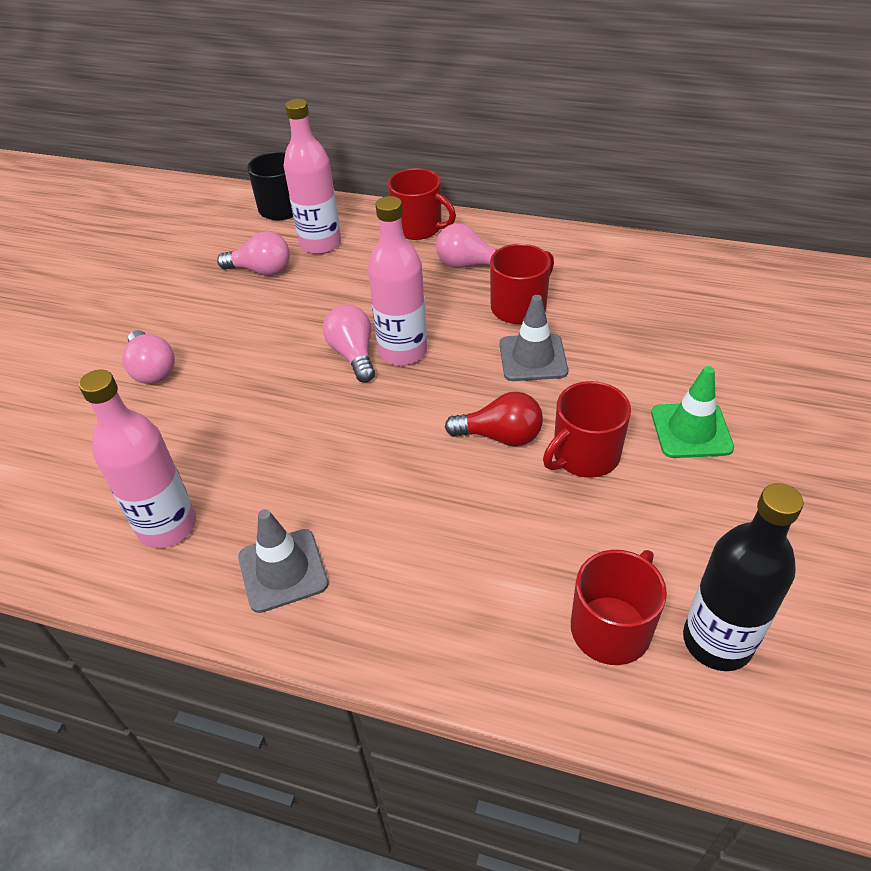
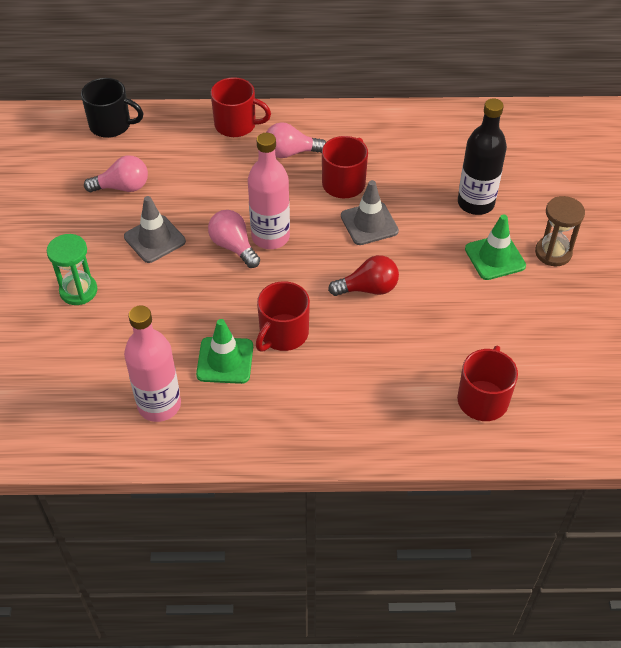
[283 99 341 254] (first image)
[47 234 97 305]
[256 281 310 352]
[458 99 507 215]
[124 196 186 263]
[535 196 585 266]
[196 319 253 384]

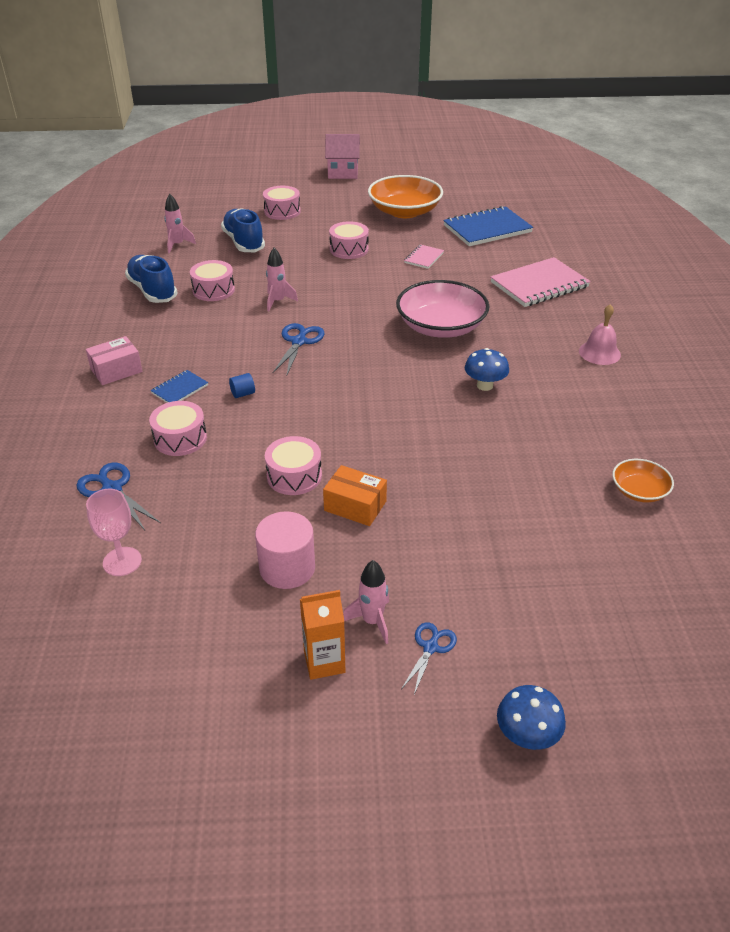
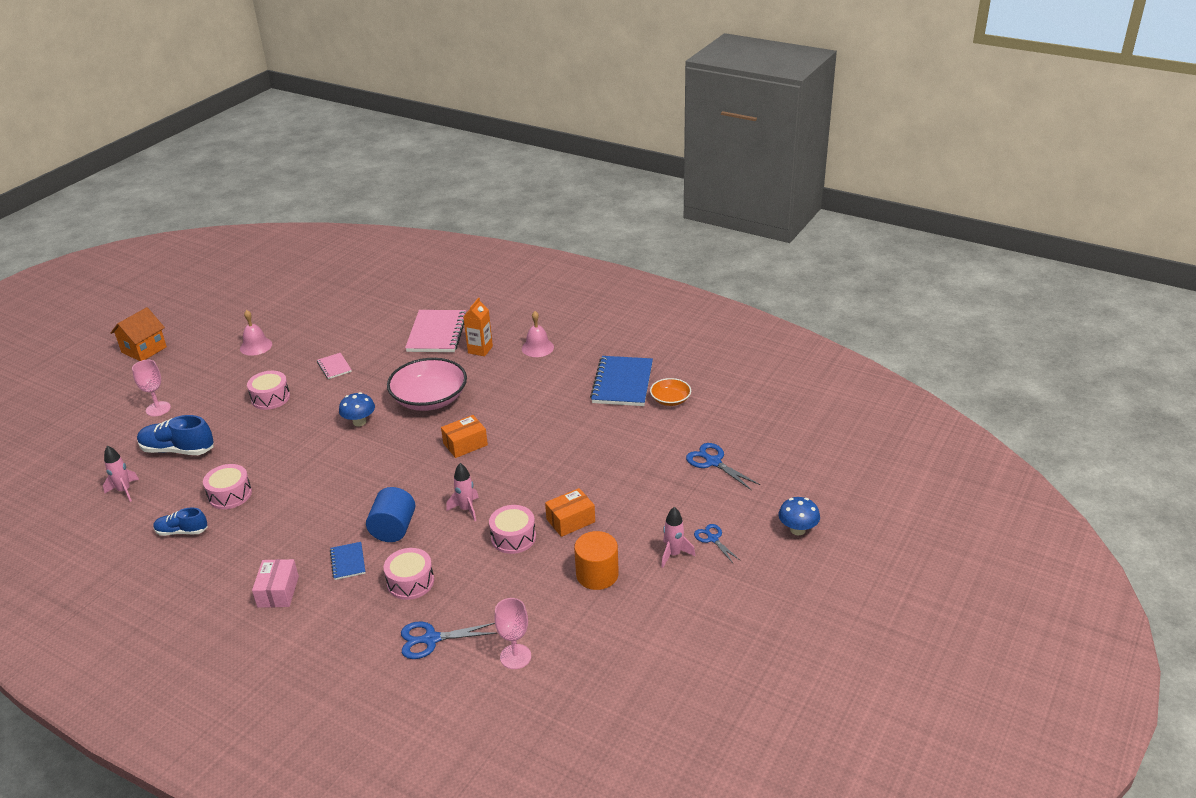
[110 307 167 361]
[240 310 272 356]
[132 360 171 416]
[590 356 653 406]
[446 463 479 521]
[153 507 208 536]
[686 443 760 490]
[339 392 375 426]
[366 487 415 542]
[574 531 619 590]
[463 297 493 356]
[441 415 488 458]

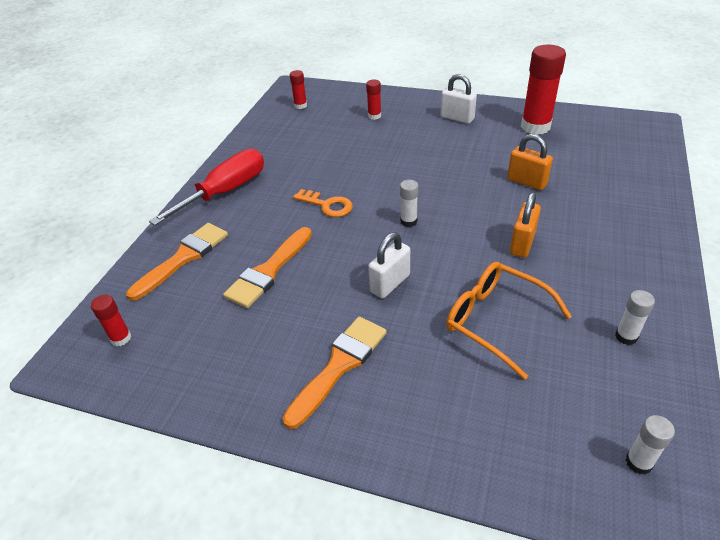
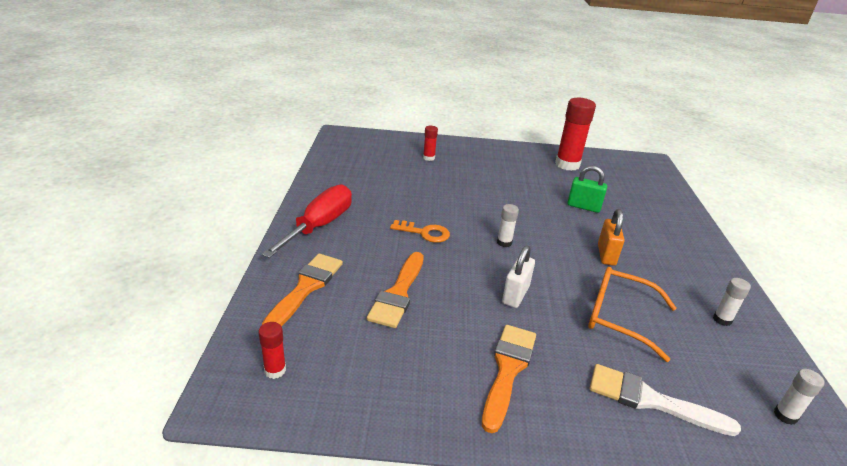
[290 70 307 109] (first image)
[440 74 477 124] (first image)
[567 166 607 213]
[590 364 741 436]

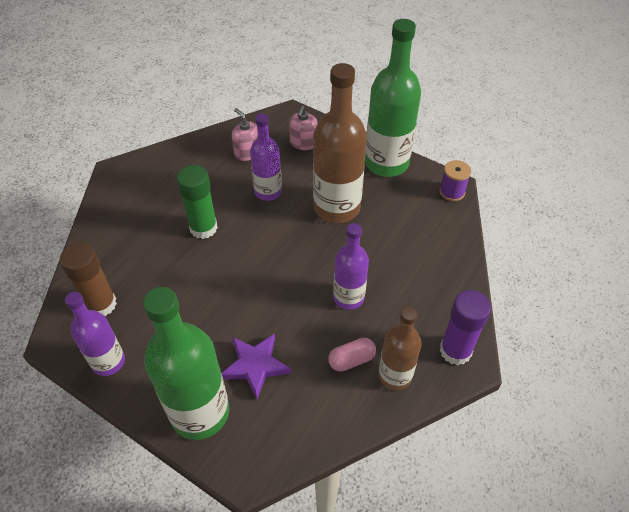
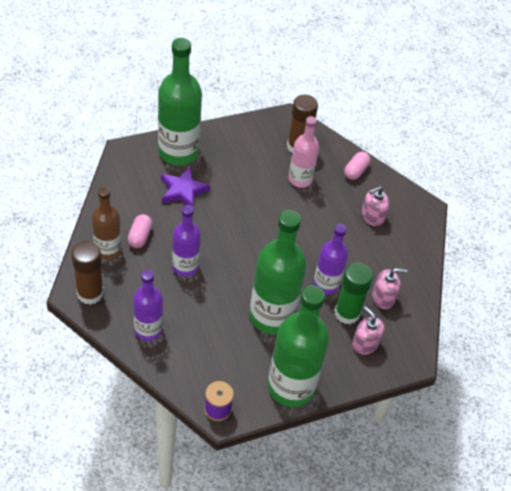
[250 210 307 334]
[334 263 373 324]
[71 241 104 305]
[133 270 163 341]
[289 116 319 188]
[344 151 371 180]
[362 186 390 226]

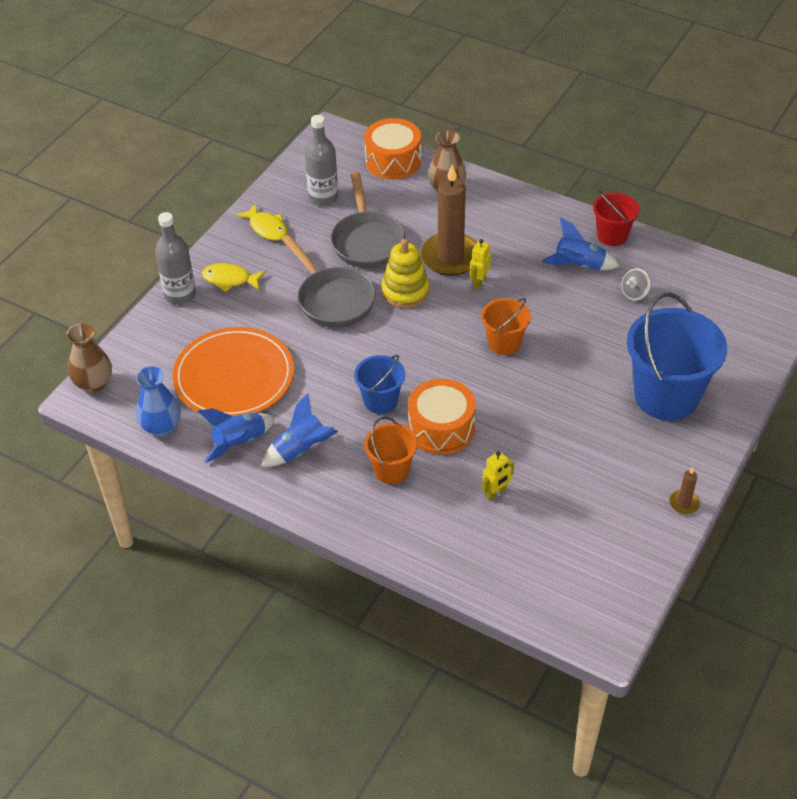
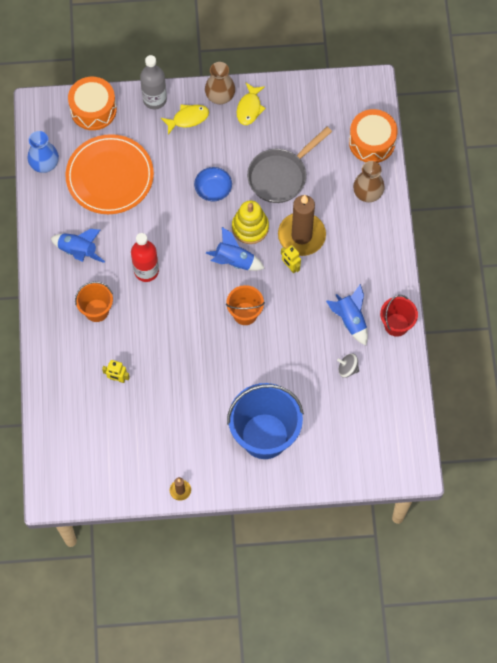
[305 115 338 206] (first image)
[194 167 232 201]
[281 245 301 273]
[161 104 209 135]
[205 62 235 104]
[131 233 159 282]
[68 77 117 130]
[206 227 265 271]

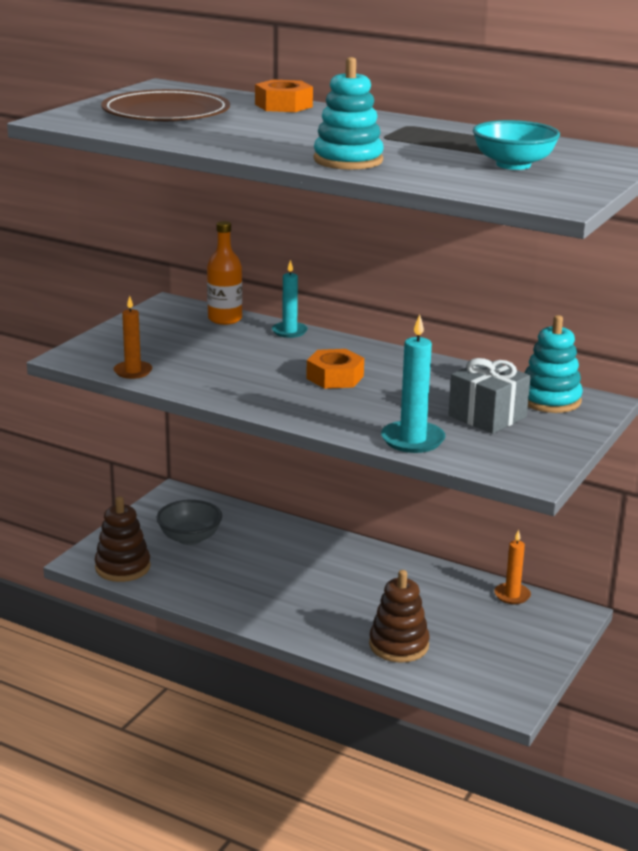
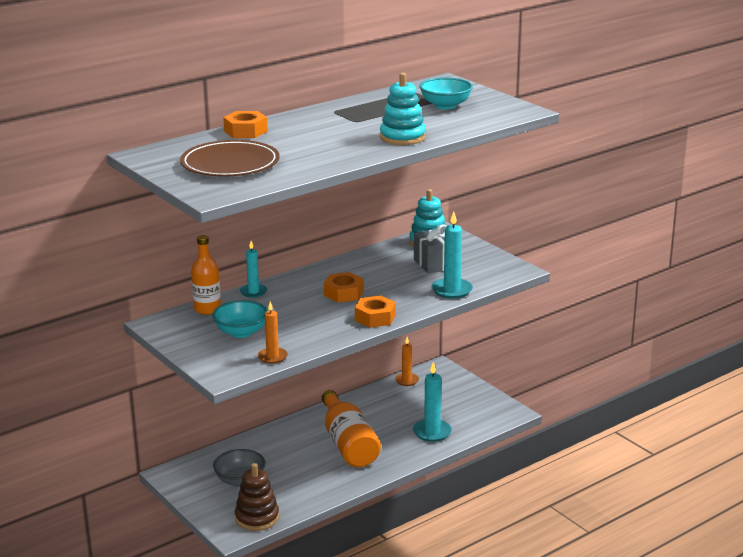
[413 362 452 442]
[355 295 396 328]
[212 300 268 338]
[322 390 381 467]

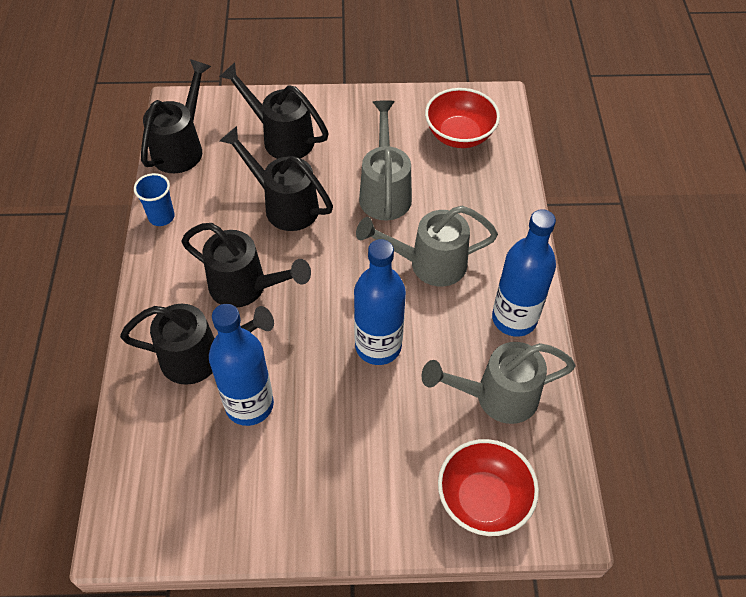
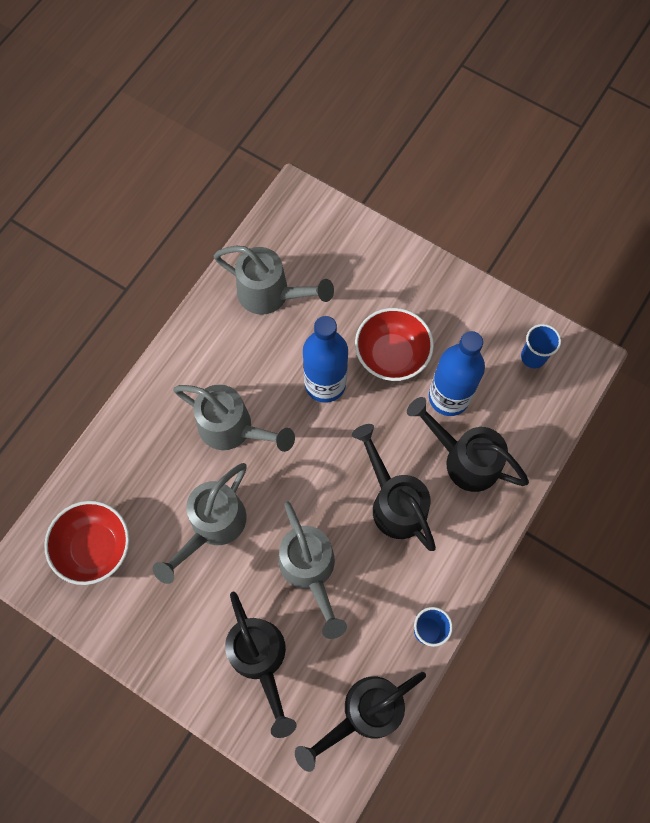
[279 501 347 639]
[492 209 556 337] (first image)
[355 308 434 381]
[521 324 561 369]

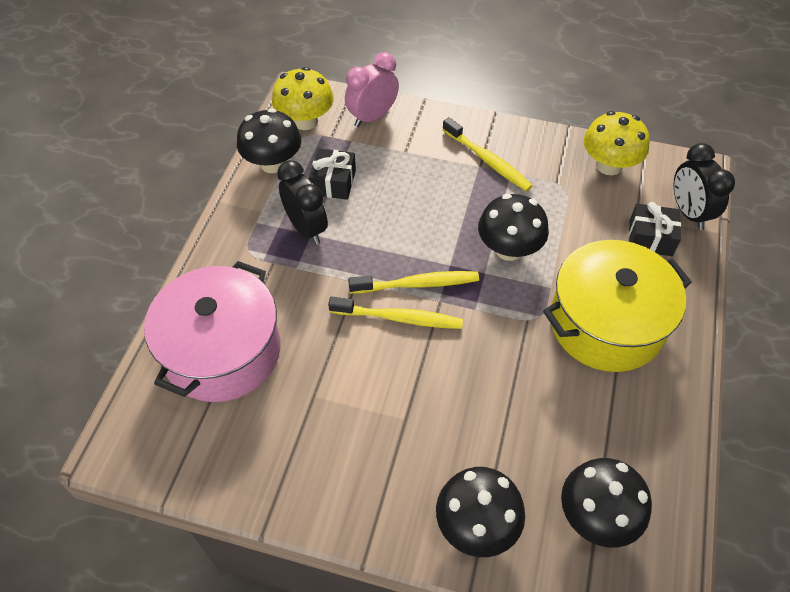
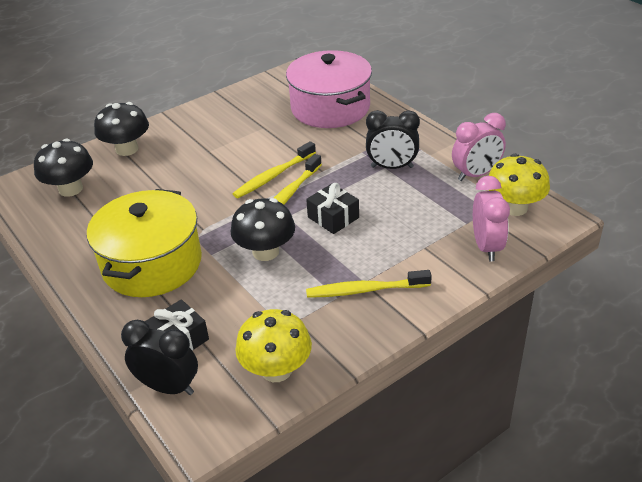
[452 113 506 181]
[306 183 359 234]

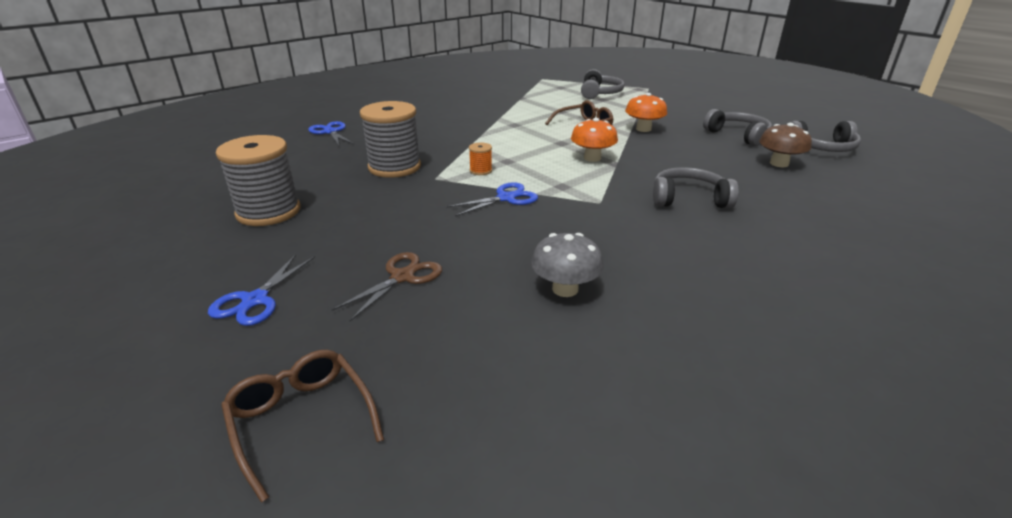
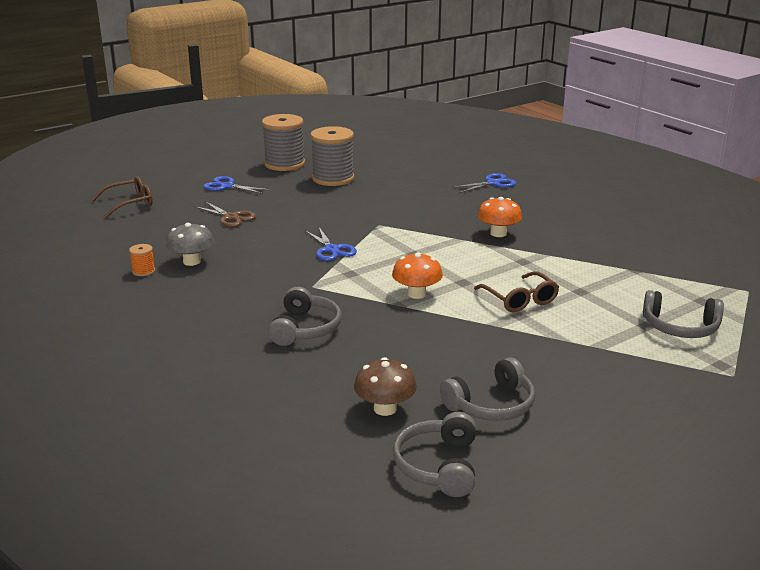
[478 197 522 237]
[262 114 305 171]
[129 244 155 276]

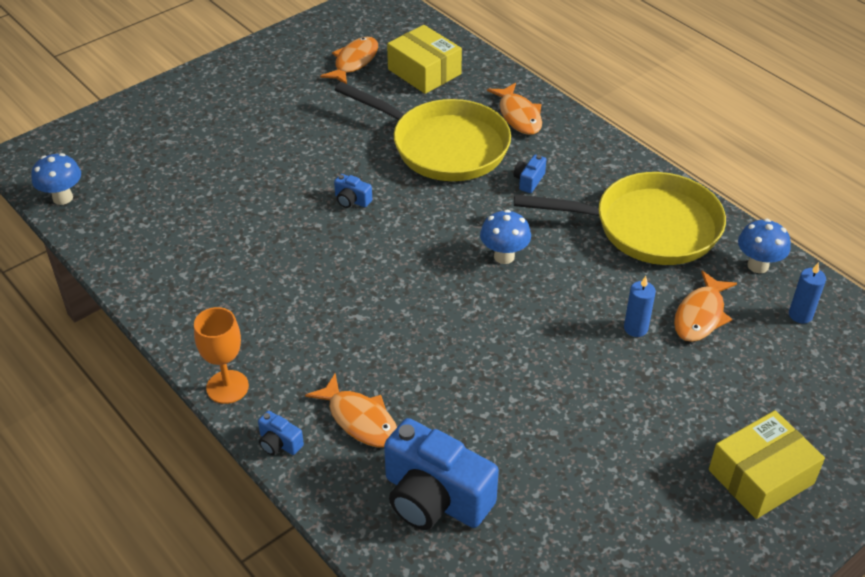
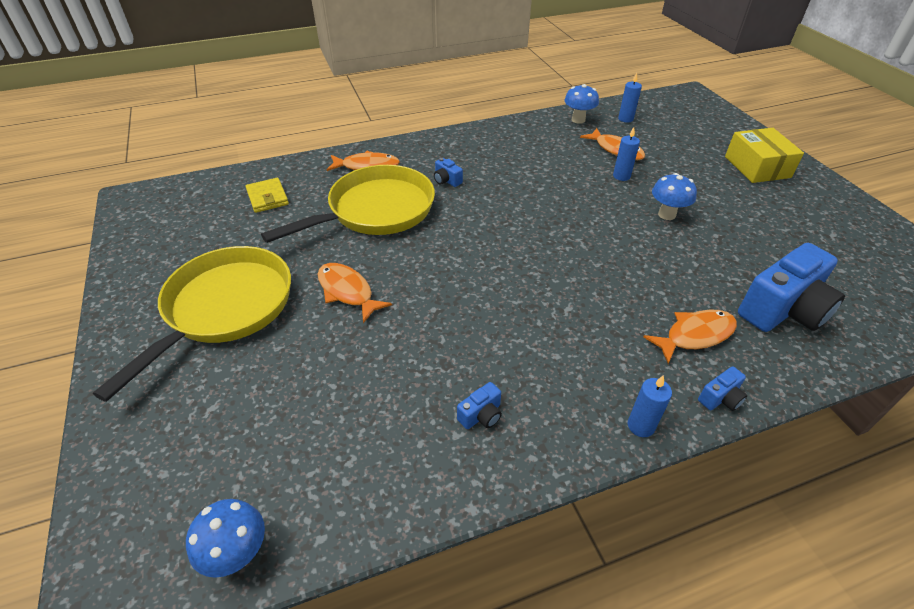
[246 178 289 213]
[318 263 392 323]
[93 246 291 402]
[457 382 502 429]
[652 173 697 220]
[628 375 672 437]

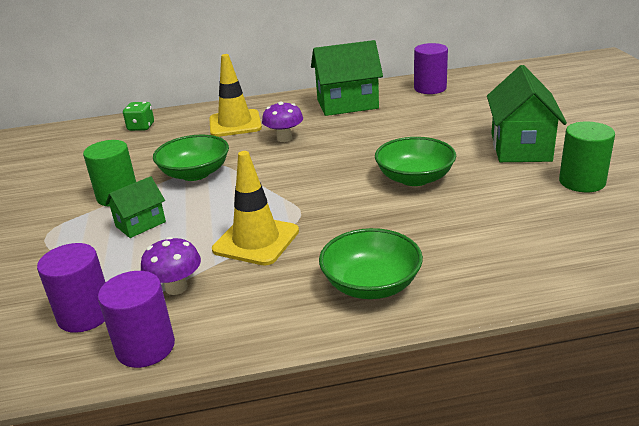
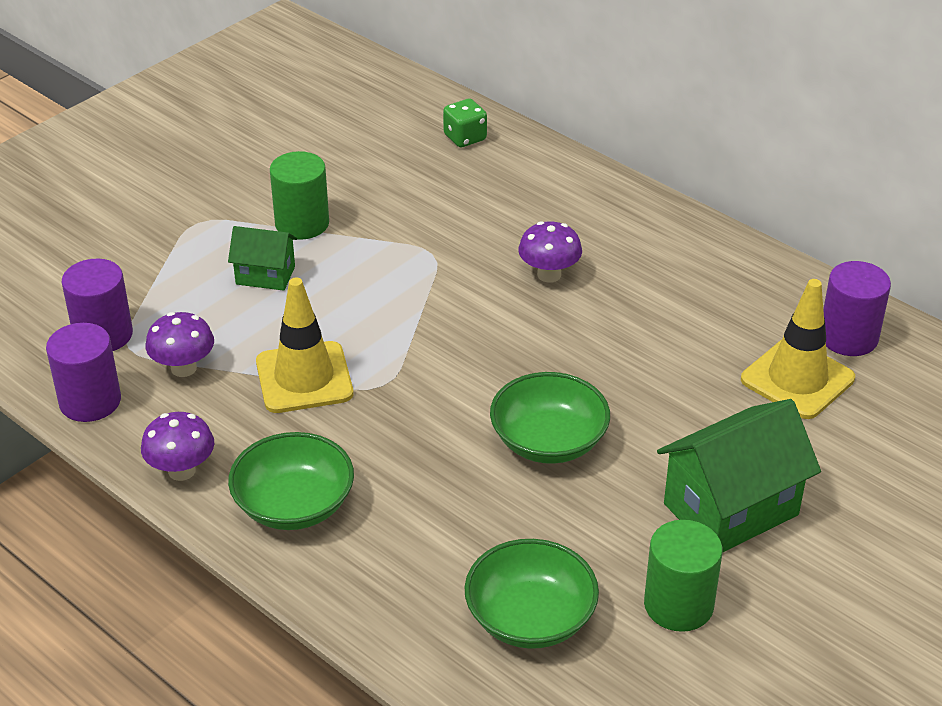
[311 40 383 116] (first image)
[741 279 855 419]
[465 539 599 649]
[141 412 214 481]

